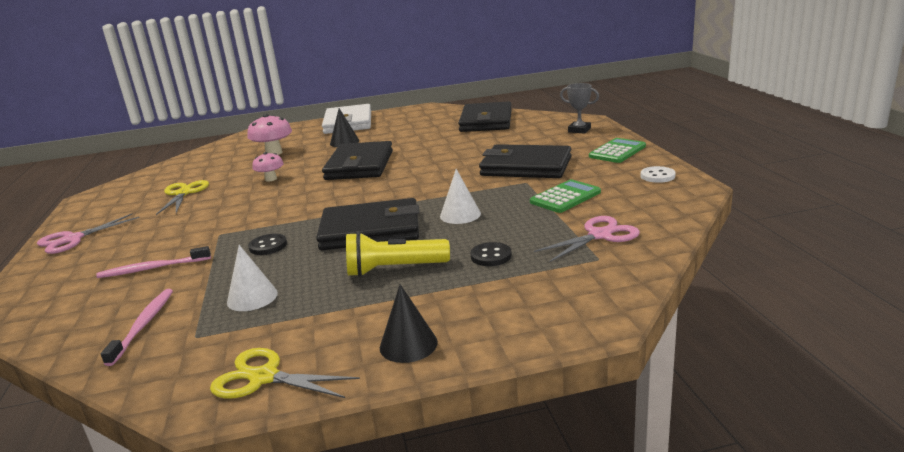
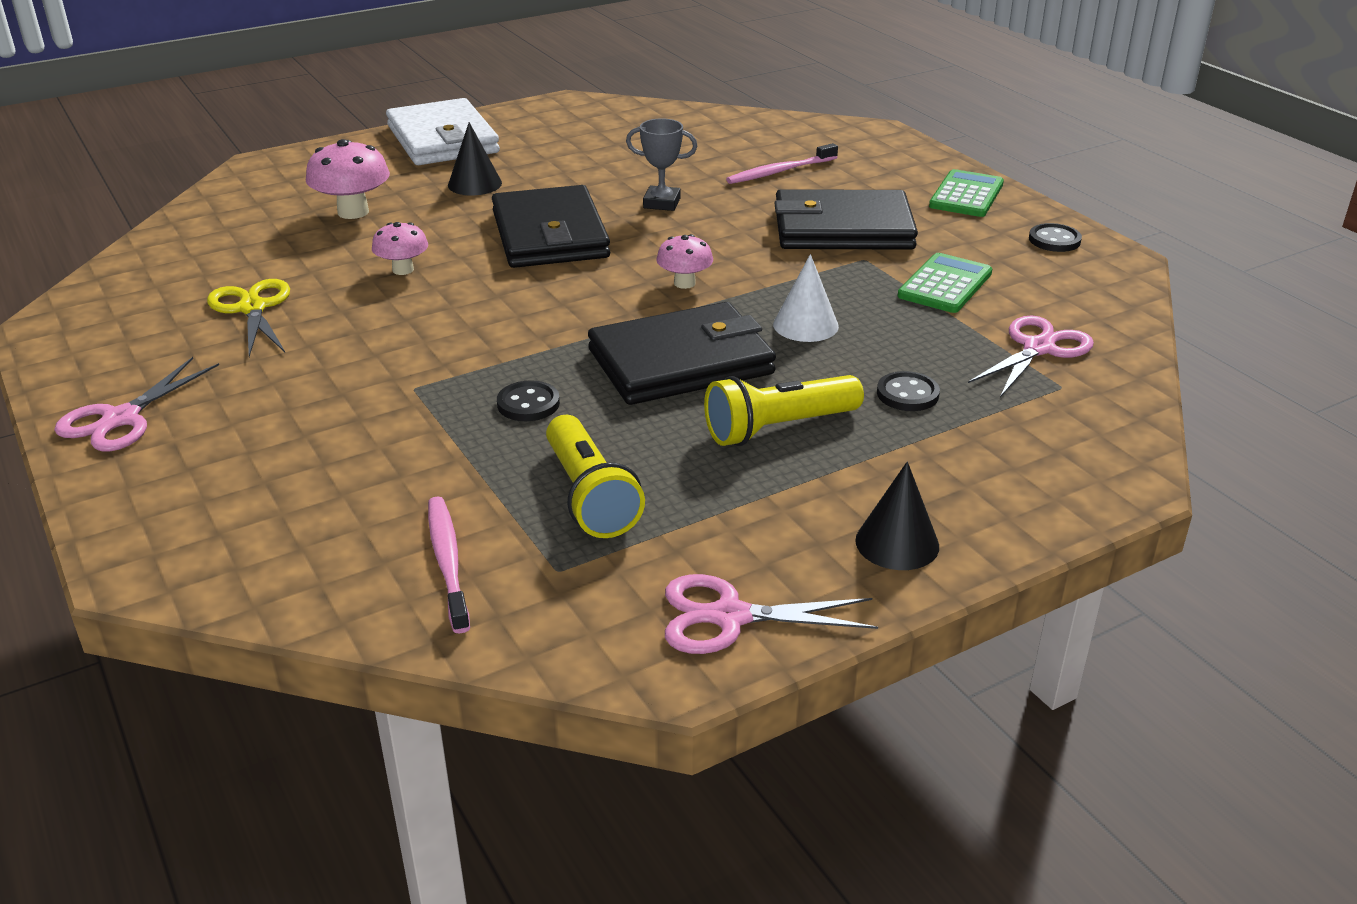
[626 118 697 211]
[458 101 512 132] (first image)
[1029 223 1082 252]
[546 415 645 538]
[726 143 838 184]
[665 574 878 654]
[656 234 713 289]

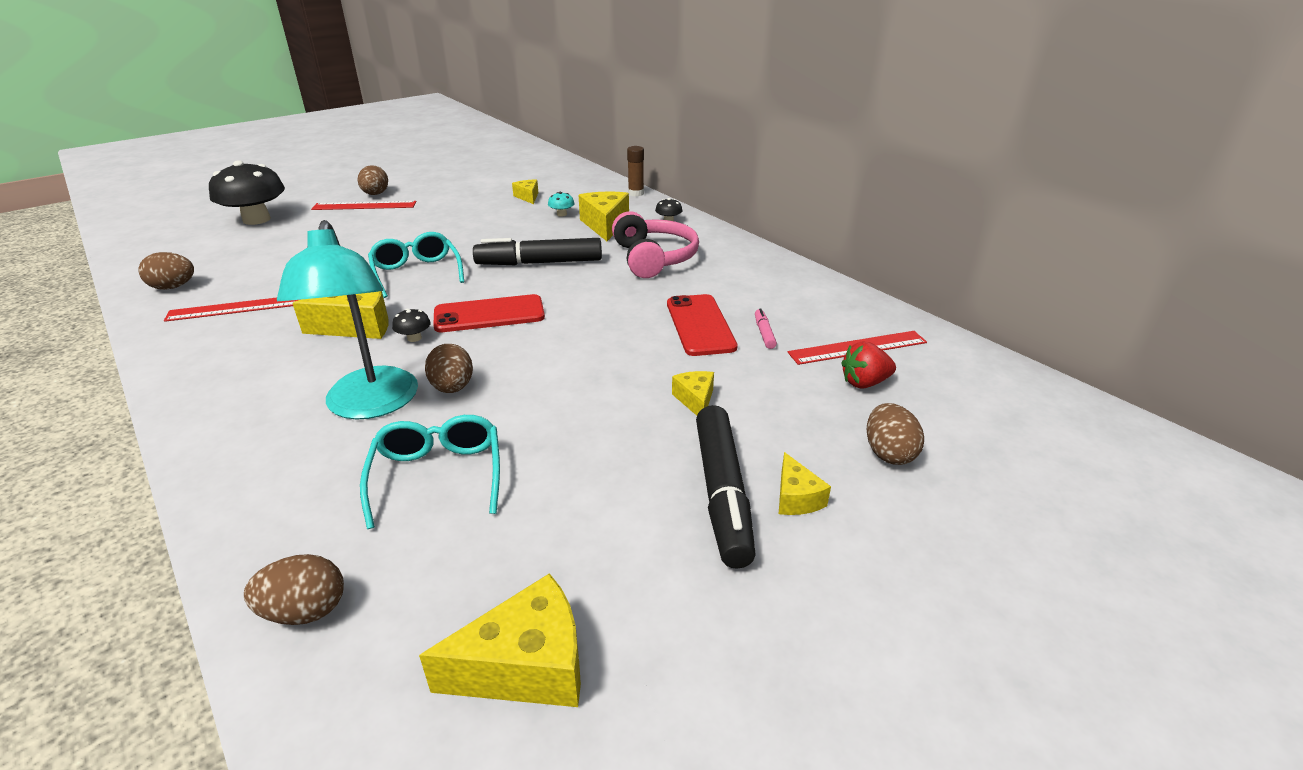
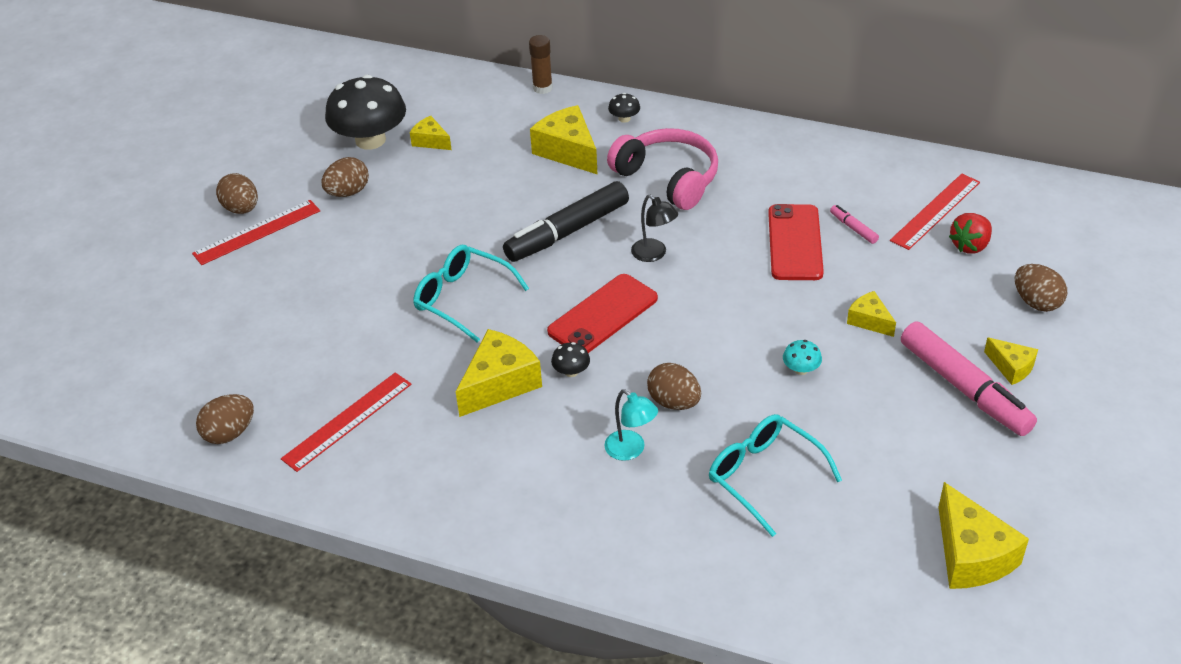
[325 75 406 150]
[783 340 822 375]
[604 389 658 461]
[768 204 824 280]
[901 321 1037 436]
[321 157 369 197]
[938 482 1029 589]
[631 195 678 262]

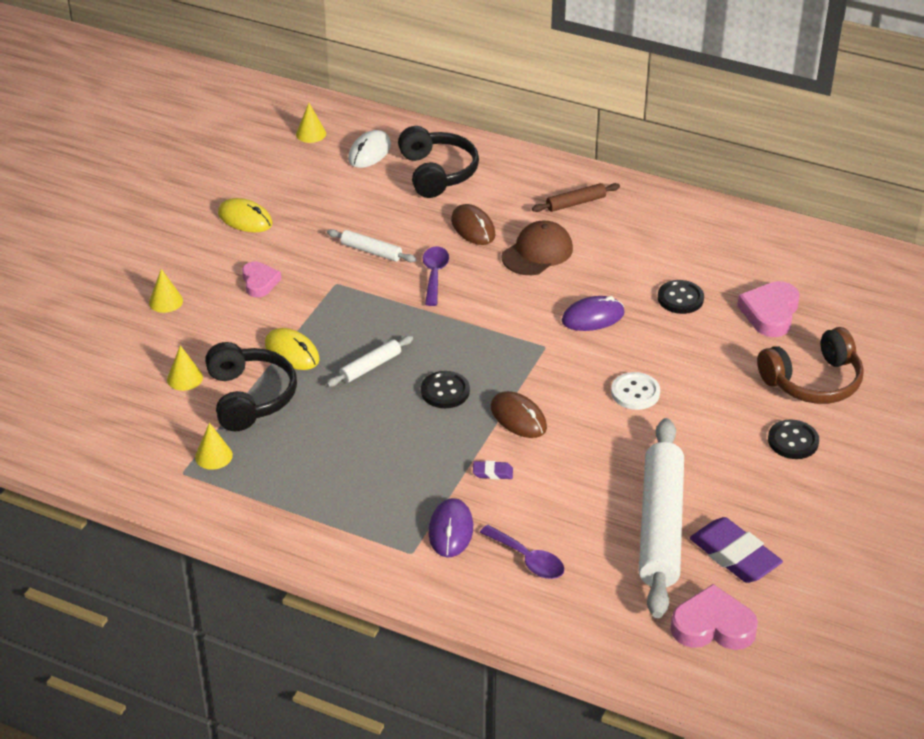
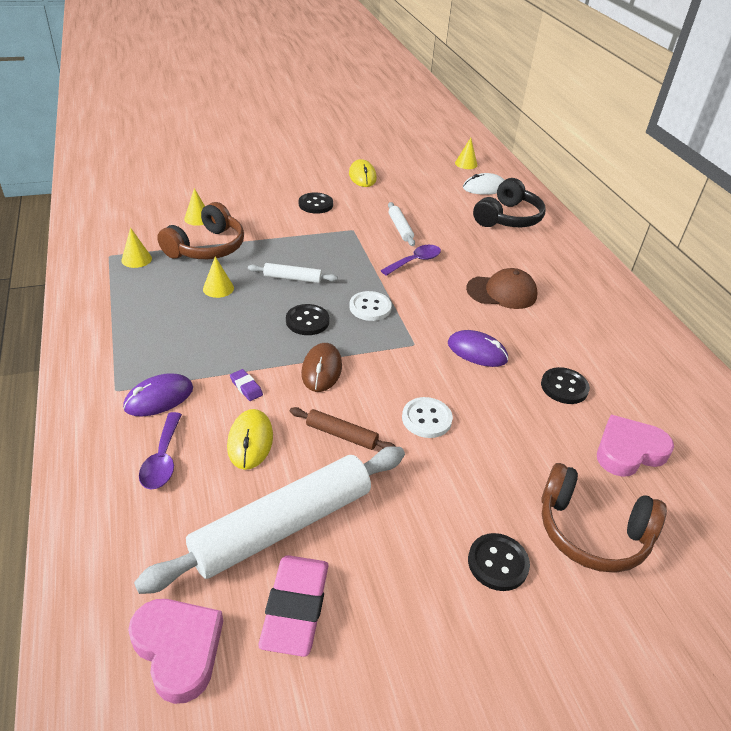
[290 407 396 450]
[451 204 496 245] (first image)
[299 192 333 214]
[203 257 234 298]
[227 409 273 470]
[157 202 244 259]
[259 555 328 657]
[349 291 392 321]

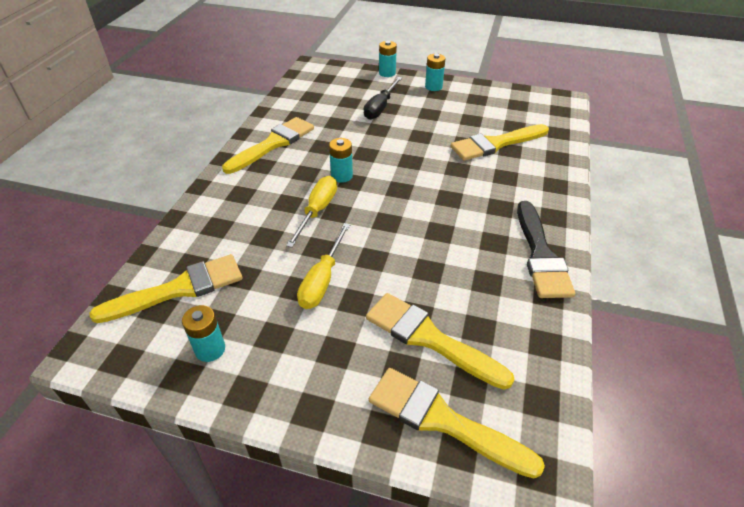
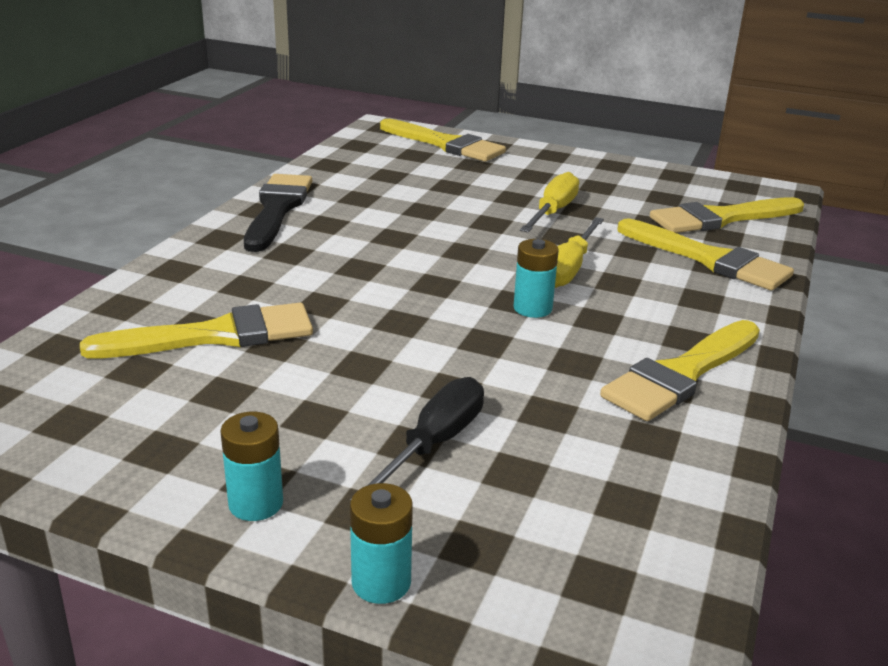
[617 219 794 291]
[182 305 225 362] (first image)

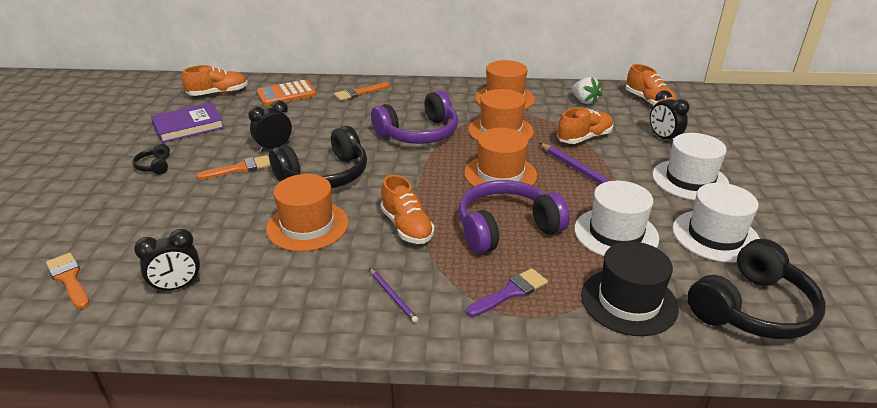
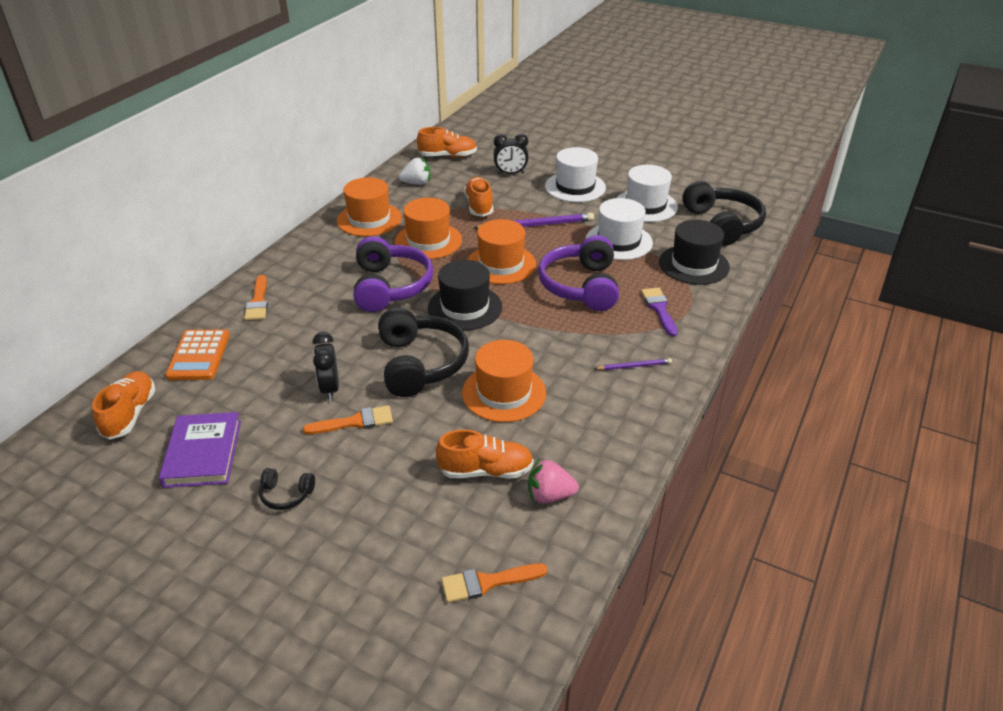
[303 405 393 434]
[436 429 534 478]
[528 458 579 503]
[428 260 502 330]

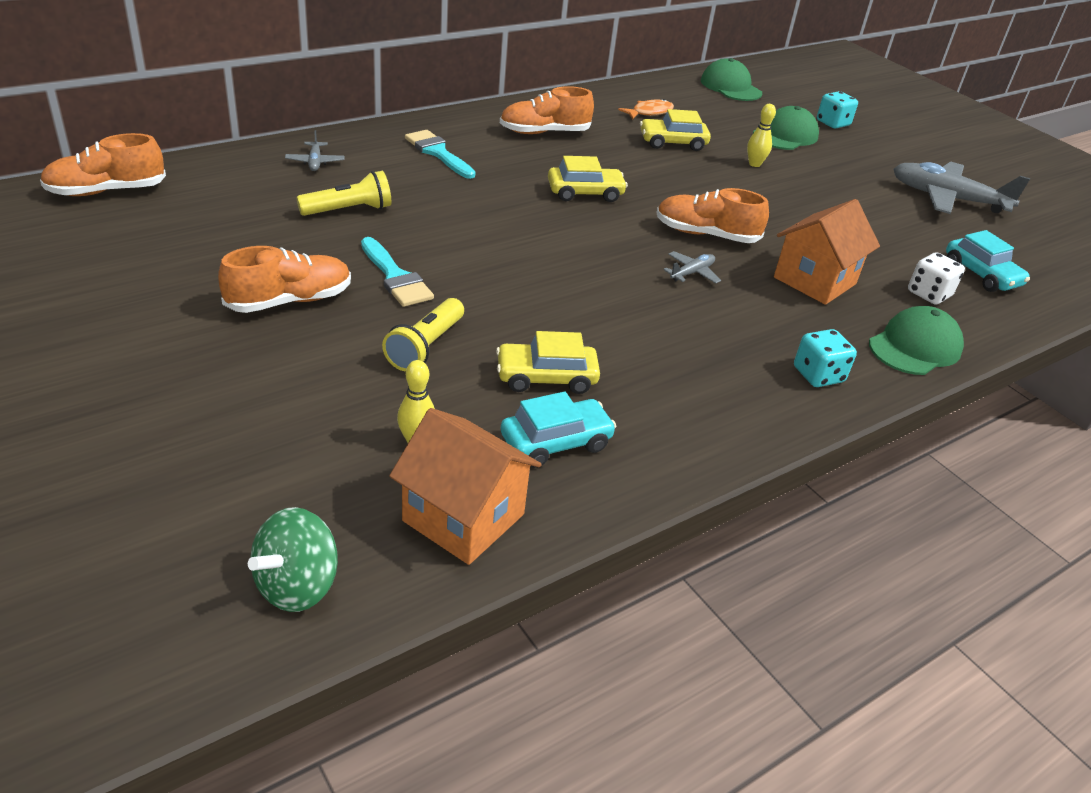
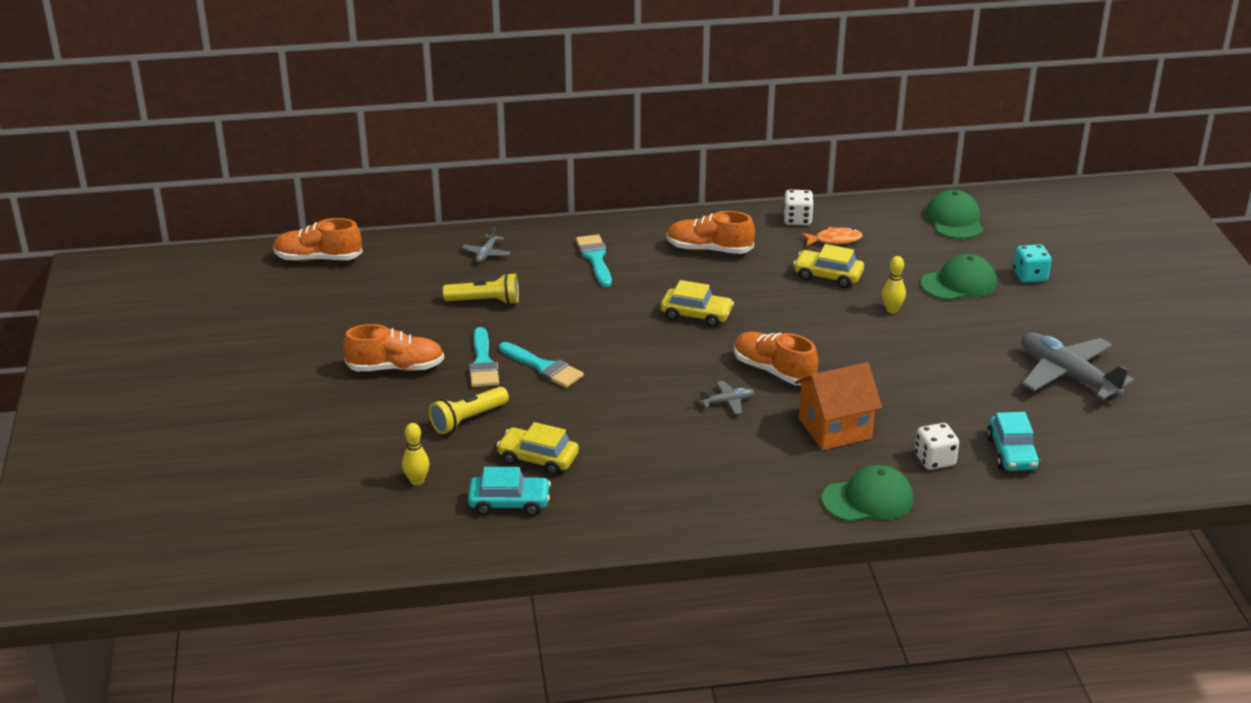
[794 329 857 387] (first image)
[389 408 542 565] (first image)
[248 507 338 612] (first image)
[783 190 813 225]
[499 342 584 388]

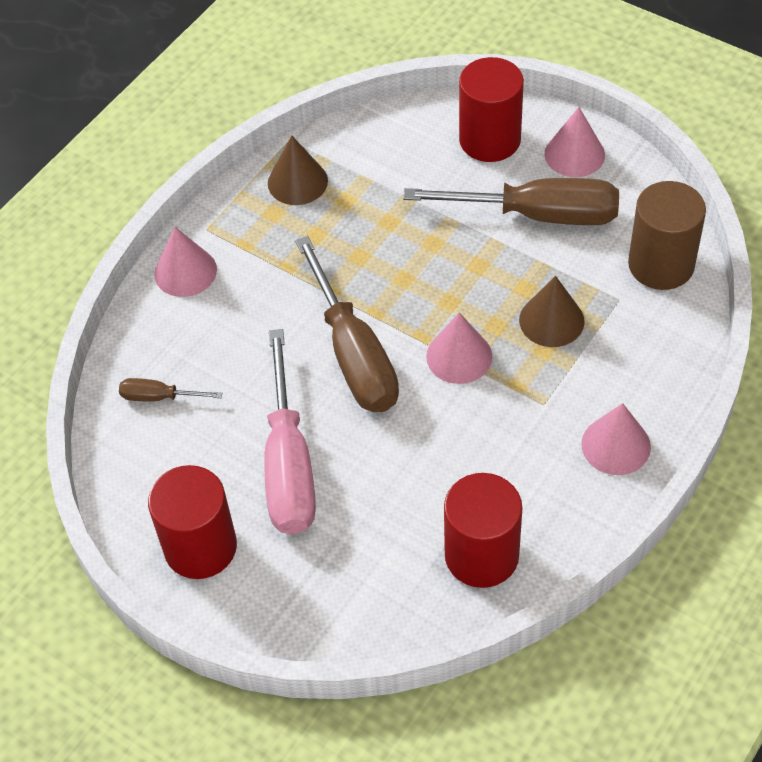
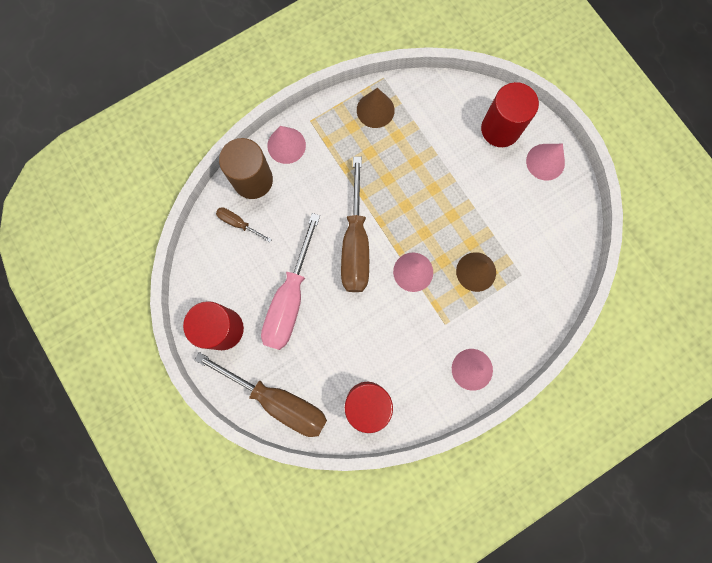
[194 352 327 437]
[219 138 273 199]

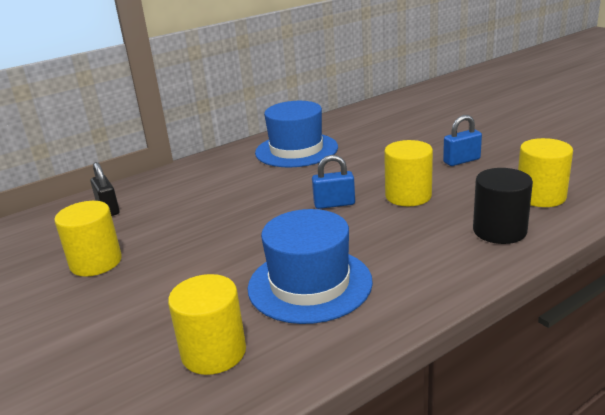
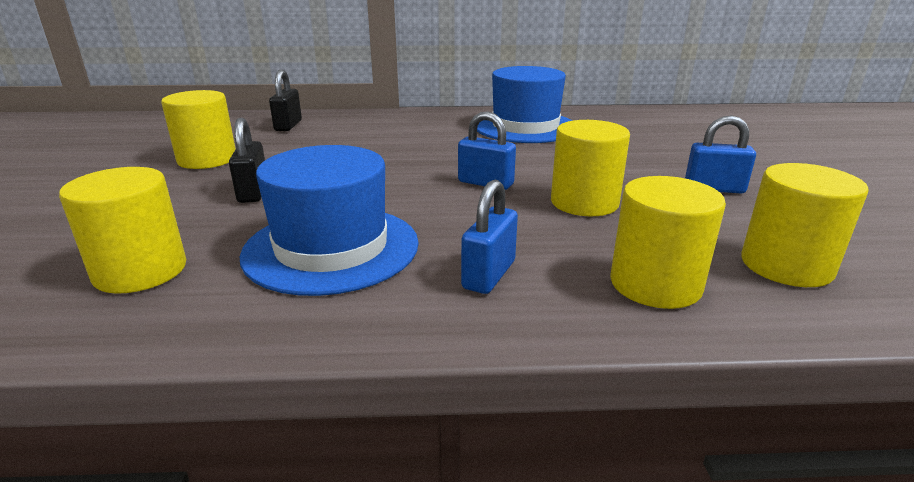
[610 176 726 309]
[229 118 265 203]
[461 180 518 294]

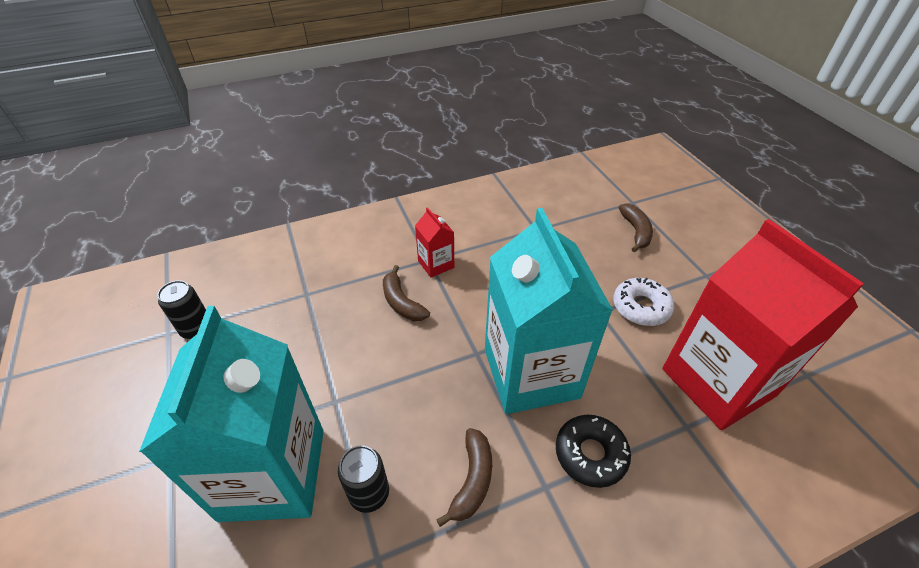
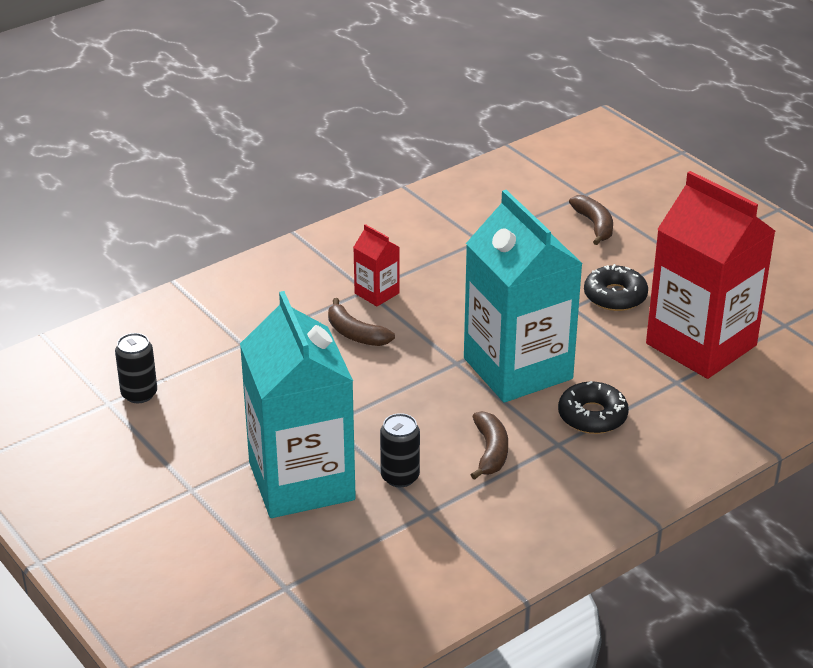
[584 264 648 311]

